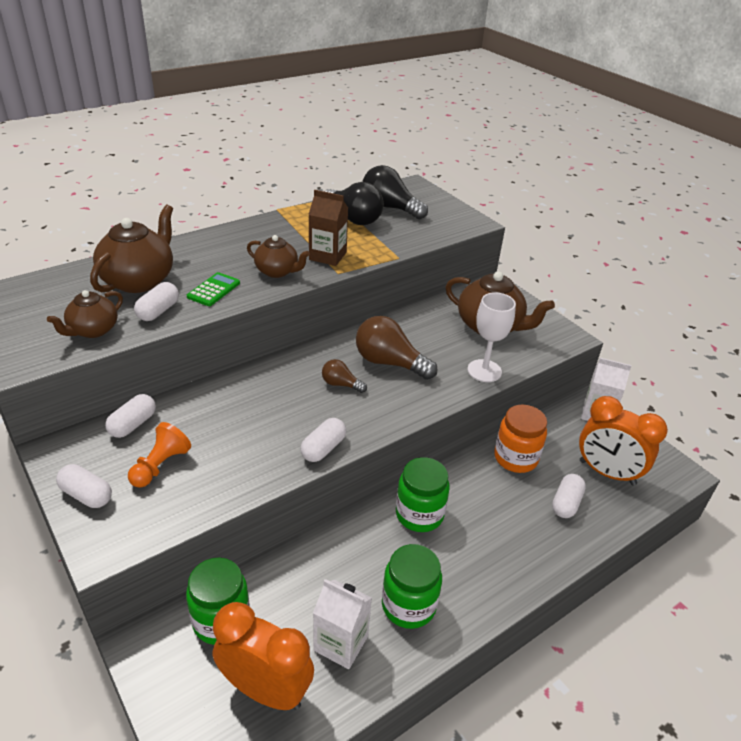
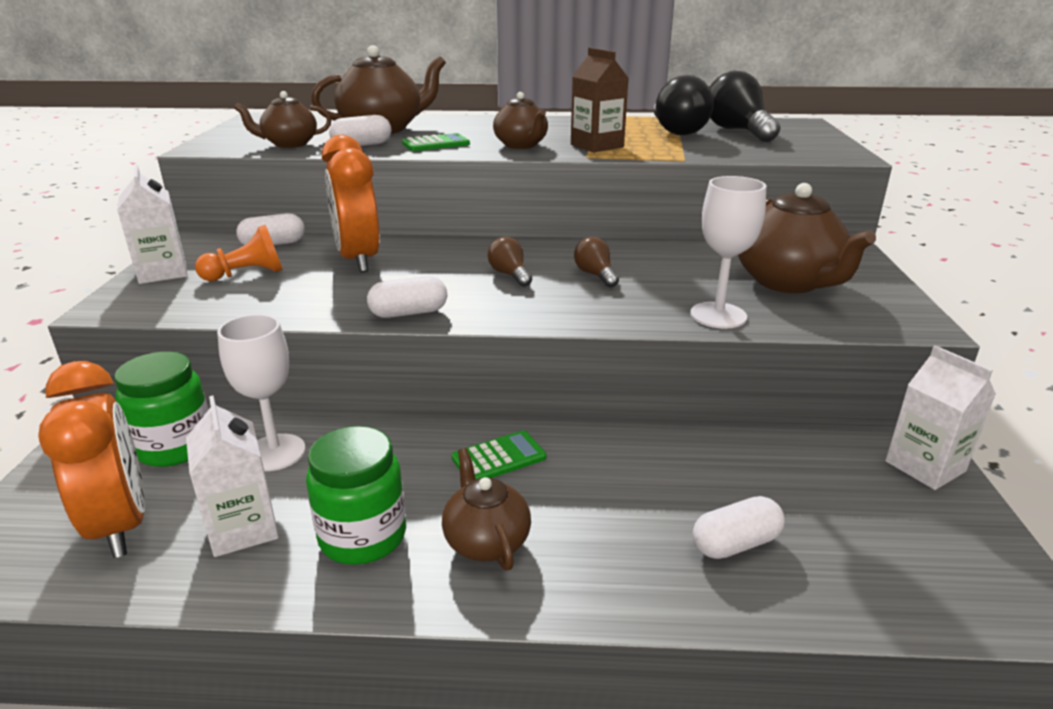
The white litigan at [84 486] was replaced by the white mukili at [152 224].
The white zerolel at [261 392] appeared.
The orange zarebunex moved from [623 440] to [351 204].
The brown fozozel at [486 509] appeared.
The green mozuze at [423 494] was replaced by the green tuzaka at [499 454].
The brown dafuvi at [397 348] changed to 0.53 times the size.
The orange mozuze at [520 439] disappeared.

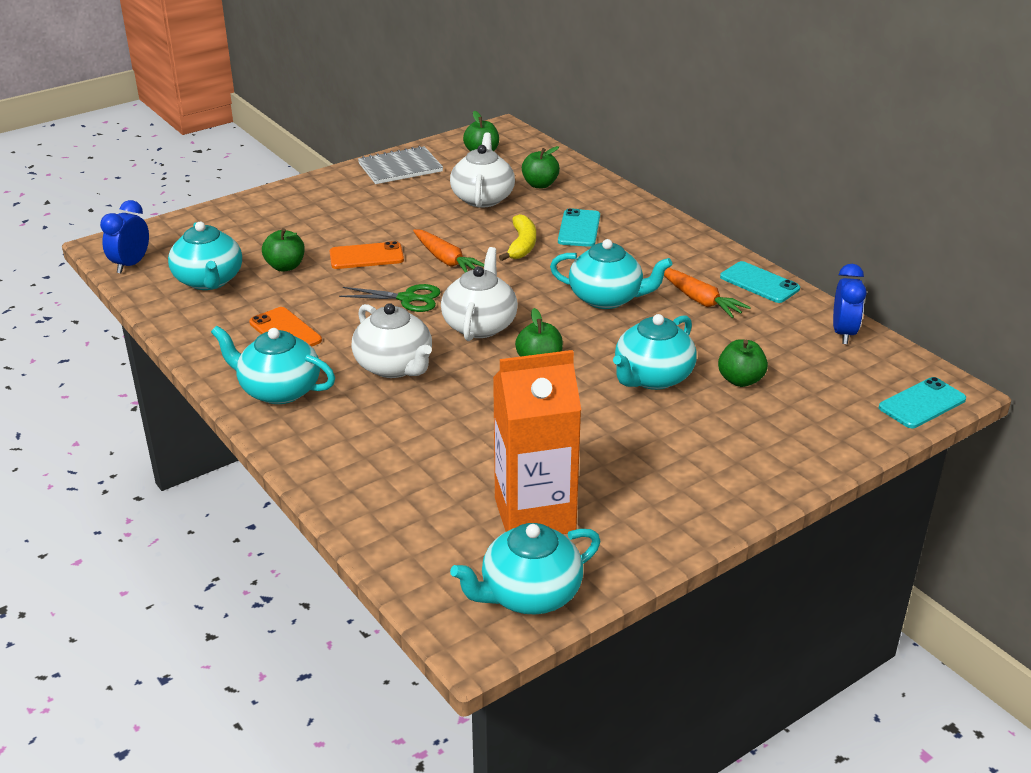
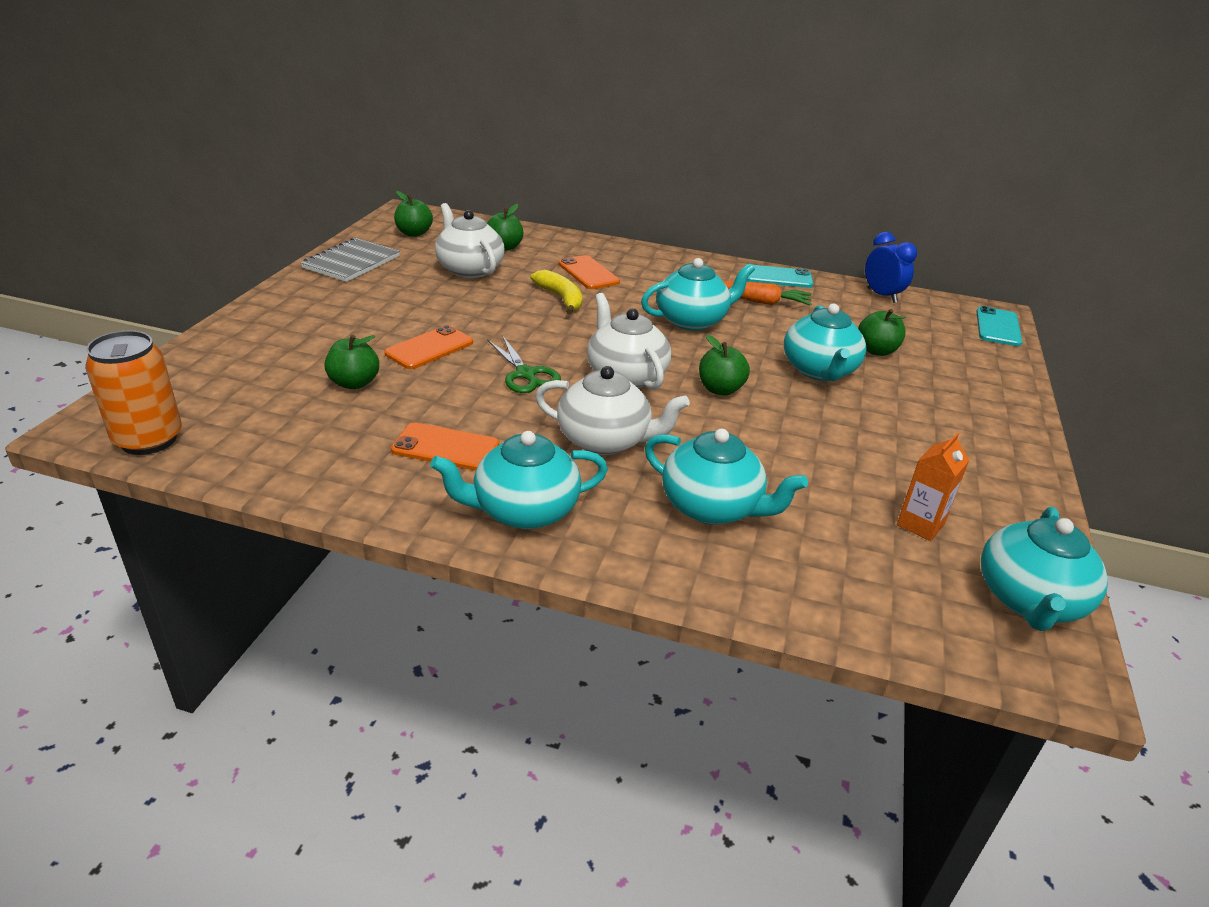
The blue zarebunex at [124 236] was replaced by the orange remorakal at [133 393].
The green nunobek at [389 298] turned 90 degrees clockwise.
The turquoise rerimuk at [579 227] became the orange rerimuk at [589 272].
The turquoise fozozel moved from [205 256] to [726 477].
The orange mukili at [537 442] changed to 0.48 times the size.
The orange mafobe at [448 251] disappeared.

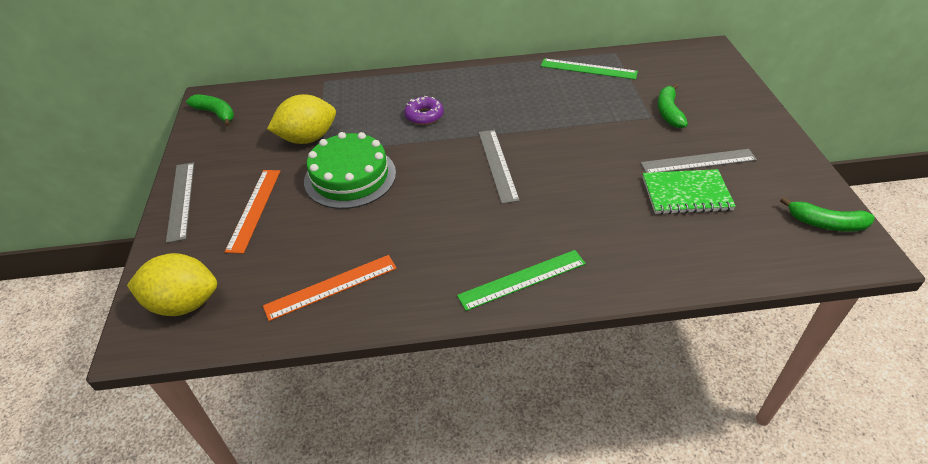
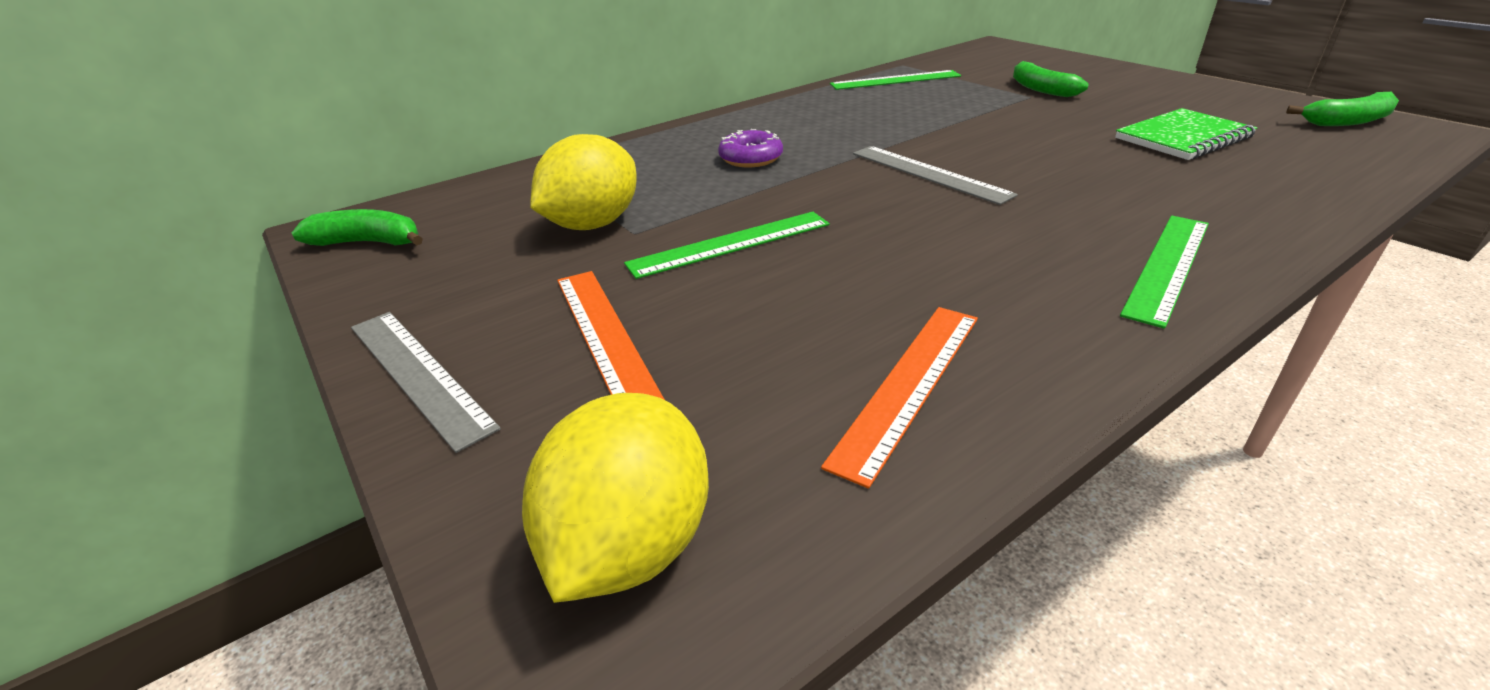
The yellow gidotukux at [172 284] turned 45 degrees counterclockwise.
The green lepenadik at [350 170] was replaced by the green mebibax at [727 245].
The grey mebibax at [699 161] disappeared.

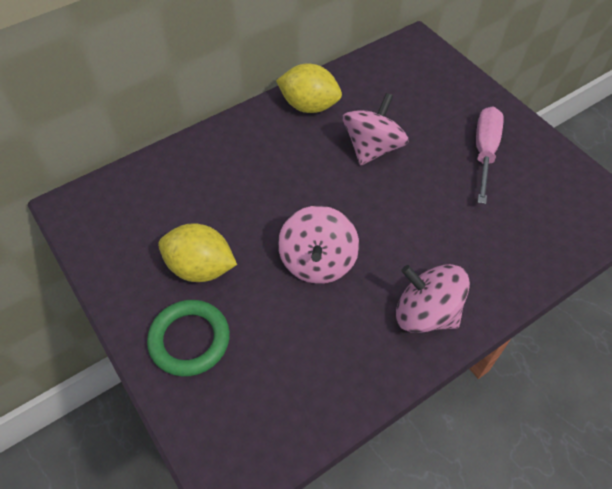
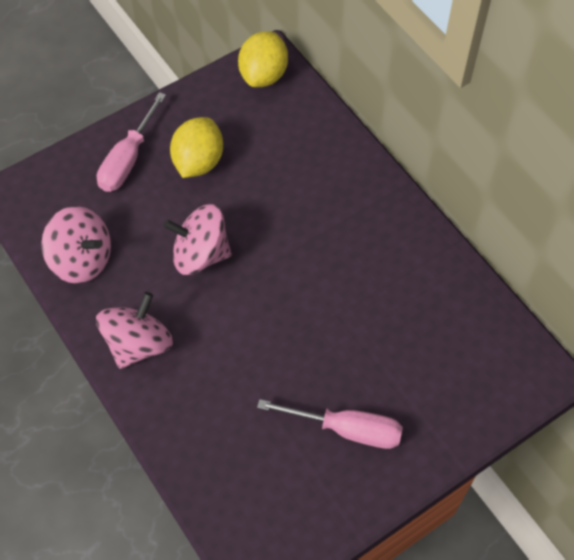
The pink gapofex moved from [376 129] to [76 245].
The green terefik at [188 338] was replaced by the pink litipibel at [131 142].
The yellow gidotukux moved from [309 88] to [263 59].

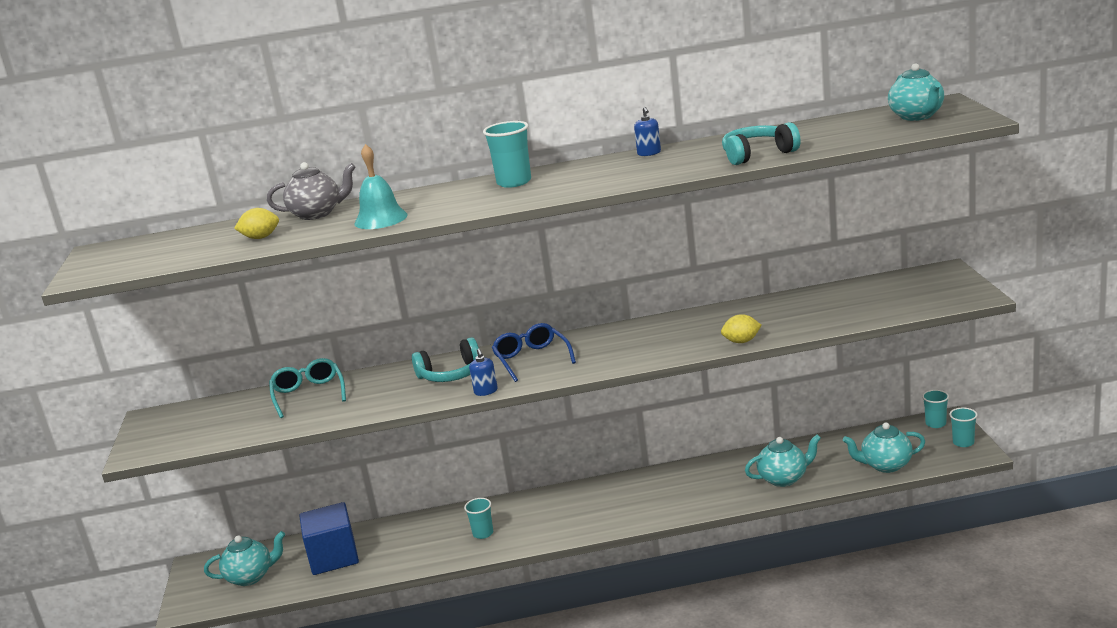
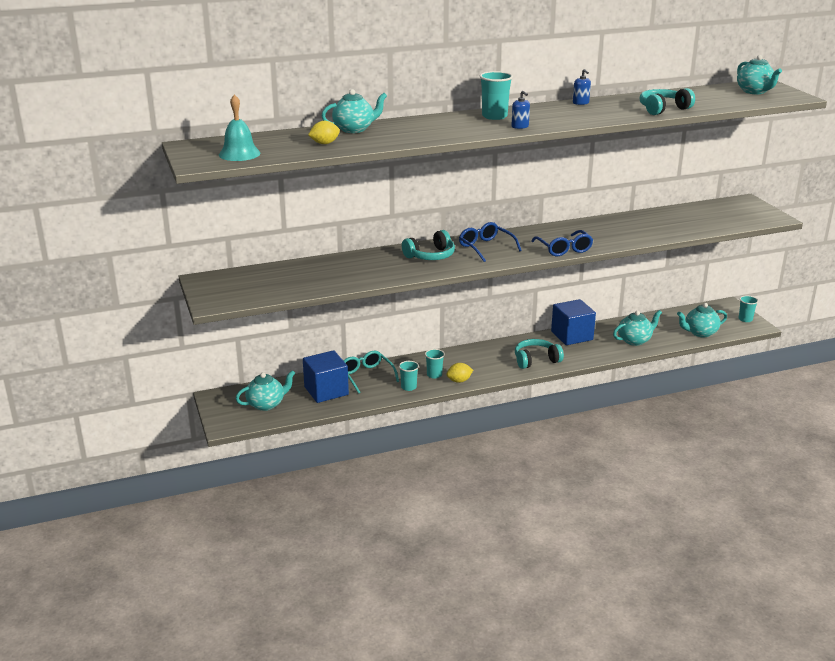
The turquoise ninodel moved from [381 186] to [239 127].
The grey fozozel at [311 191] became the turquoise fozozel at [354 111].
The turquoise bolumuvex moved from [307 388] to [371 372].
The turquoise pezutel moved from [935 409] to [409 376].
The yellow gidotukux moved from [741 328] to [459 373].
The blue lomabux moved from [483 372] to [520 110].
The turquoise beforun at [539 354] appeared.
The blue bolumuvex at [562 243] appeared.
The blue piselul at [573 322] appeared.

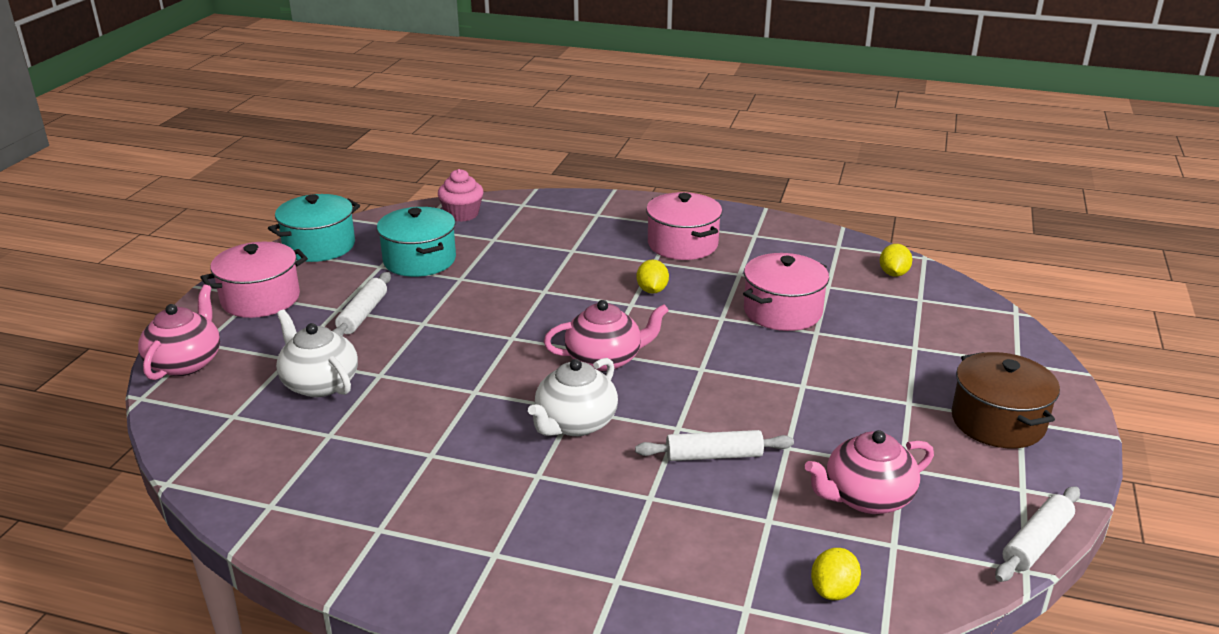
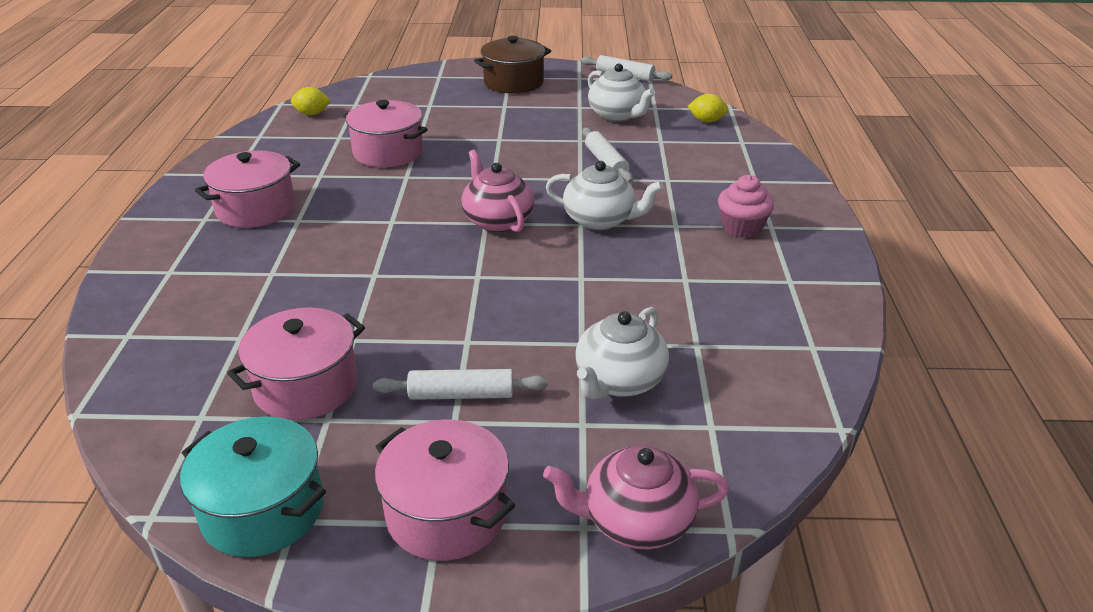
The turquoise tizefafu at [416 242] became the pink tizefafu at [296 364].
The pink fozozel at [869 472] became the white fozozel at [621 92].
The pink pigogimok moved from [460 195] to [746 206].
The yellow gidotukux at [652 276] disappeared.

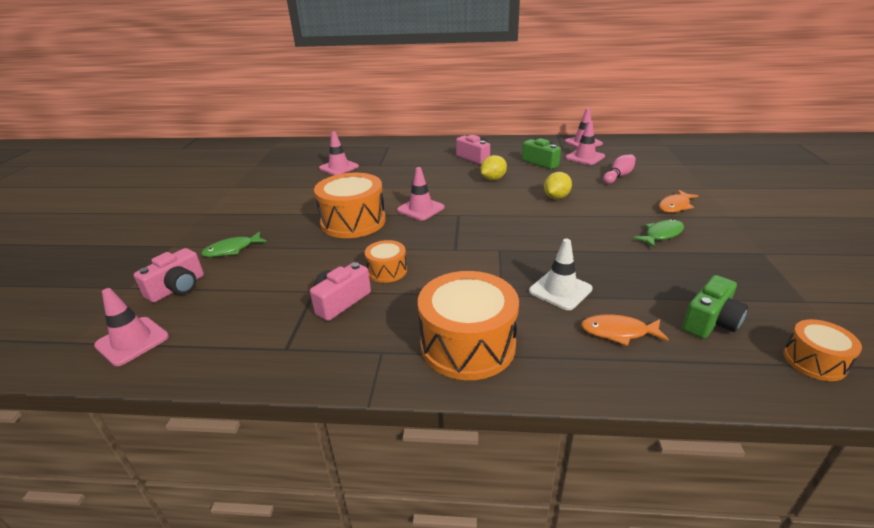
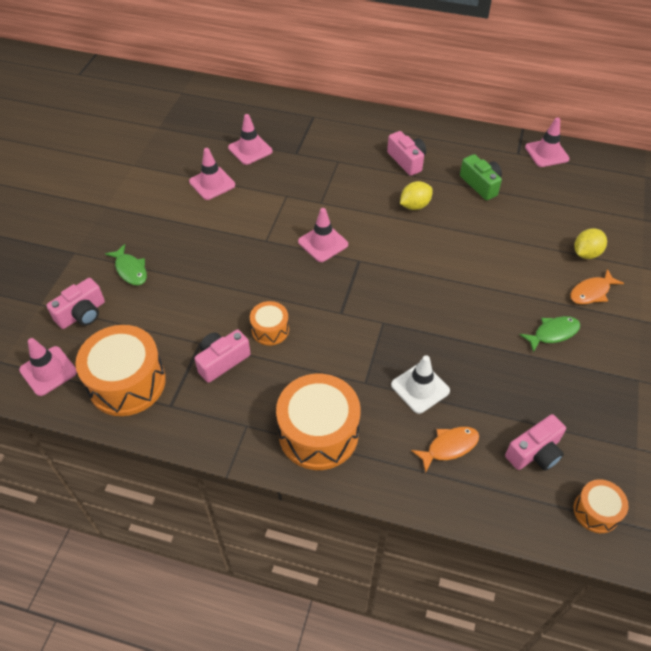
The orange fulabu moved from [350 205] to [120 370].
The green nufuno at [234 244] turned 105 degrees counterclockwise.
The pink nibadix moved from [585 143] to [212 174].
The orange nufuno at [625 330] turned 135 degrees clockwise.
The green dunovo at [715 307] became the pink dunovo at [535 442].
The yellow gidotukux moved from [558 185] to [590 243].
The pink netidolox at [619 169] disappeared.

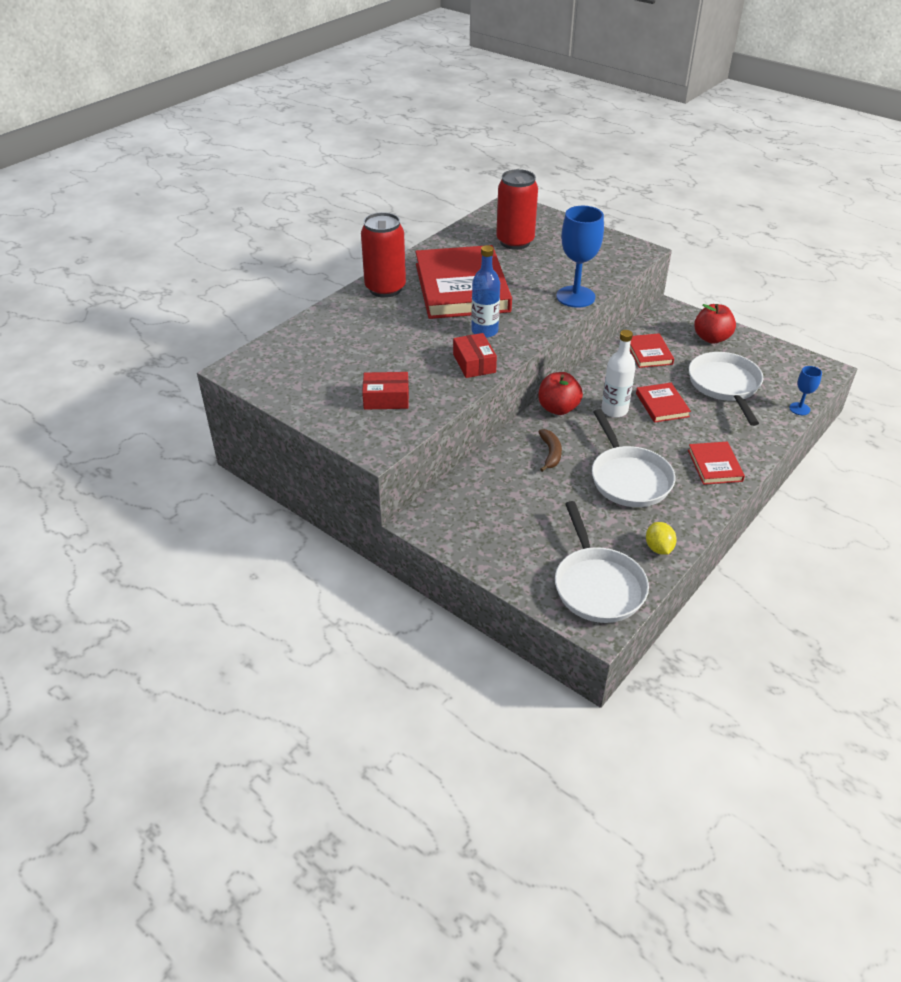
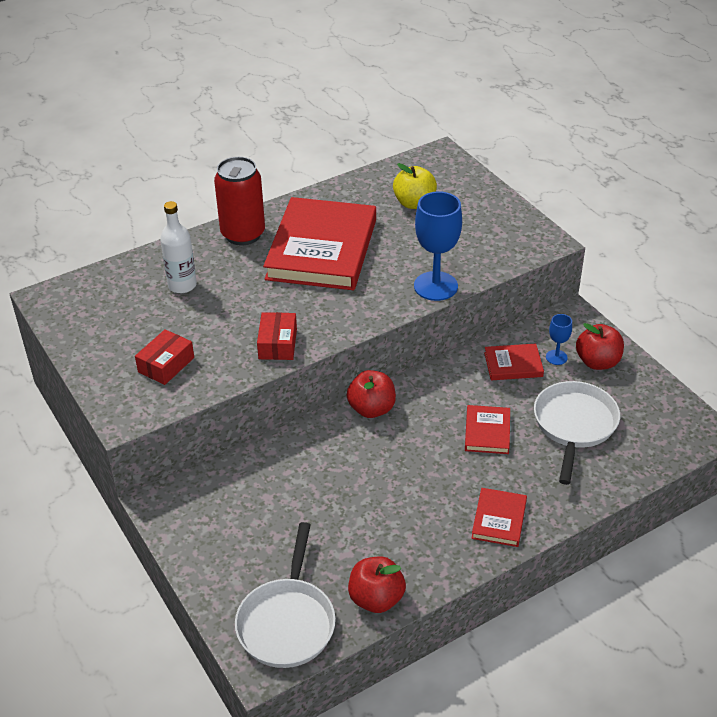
The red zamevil at [385 391] turned 75 degrees counterclockwise.
The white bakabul moved from [618 373] to [178 247].
The yellow gidotukux at [661 538] was replaced by the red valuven at [377 584].
The red remorakal at [517 209] was replaced by the yellow valuven at [415 186].
The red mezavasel at [652 350] turned 75 degrees clockwise.
The blue zerolel moved from [805 390] to [559 339].
The blue bakabul at [485 291] disappeared.
The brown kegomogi at [550 450] disappeared.
The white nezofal at [633 458] disappeared.

